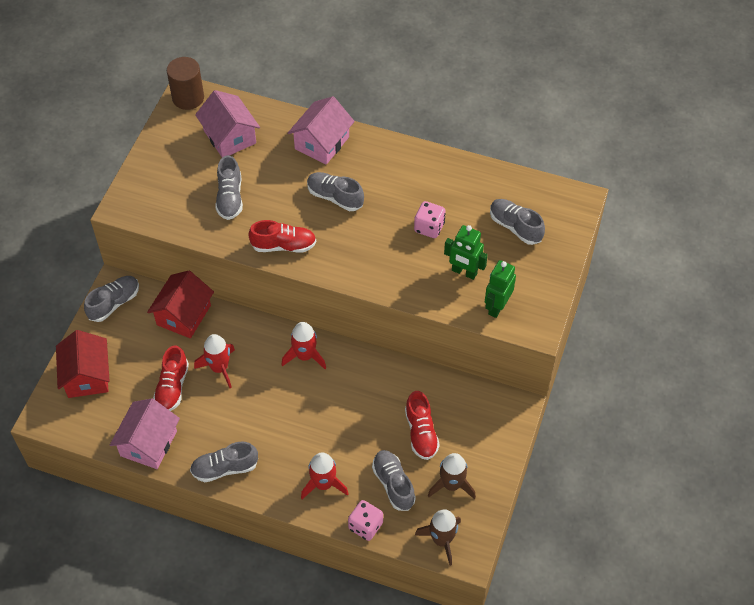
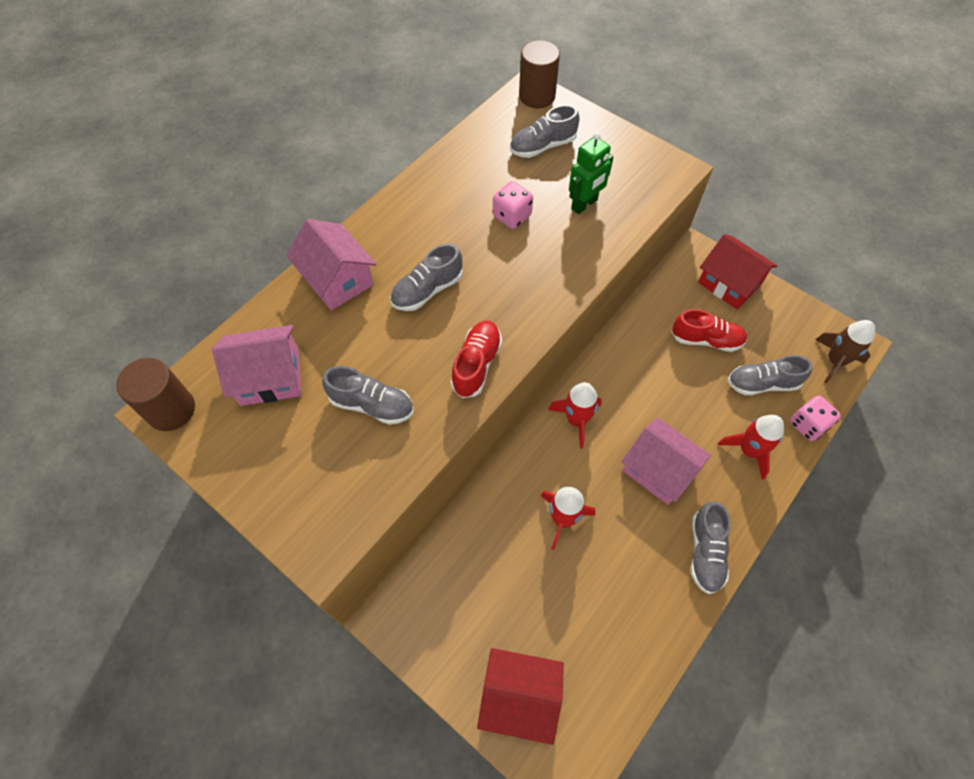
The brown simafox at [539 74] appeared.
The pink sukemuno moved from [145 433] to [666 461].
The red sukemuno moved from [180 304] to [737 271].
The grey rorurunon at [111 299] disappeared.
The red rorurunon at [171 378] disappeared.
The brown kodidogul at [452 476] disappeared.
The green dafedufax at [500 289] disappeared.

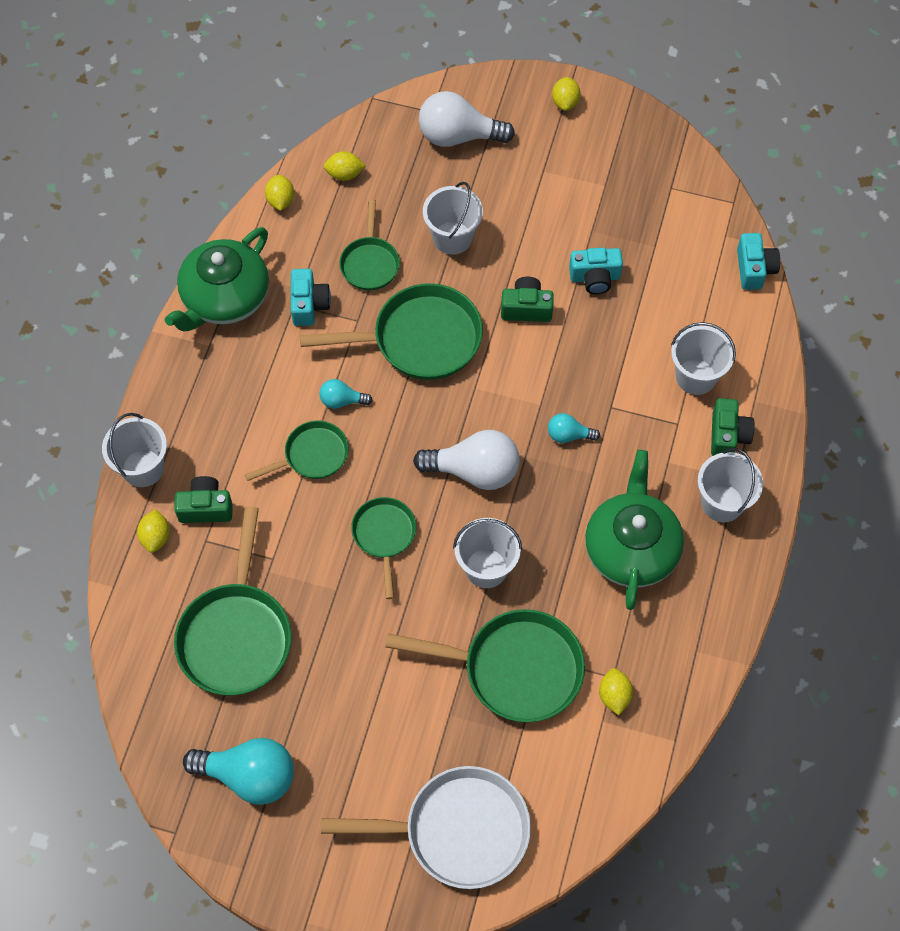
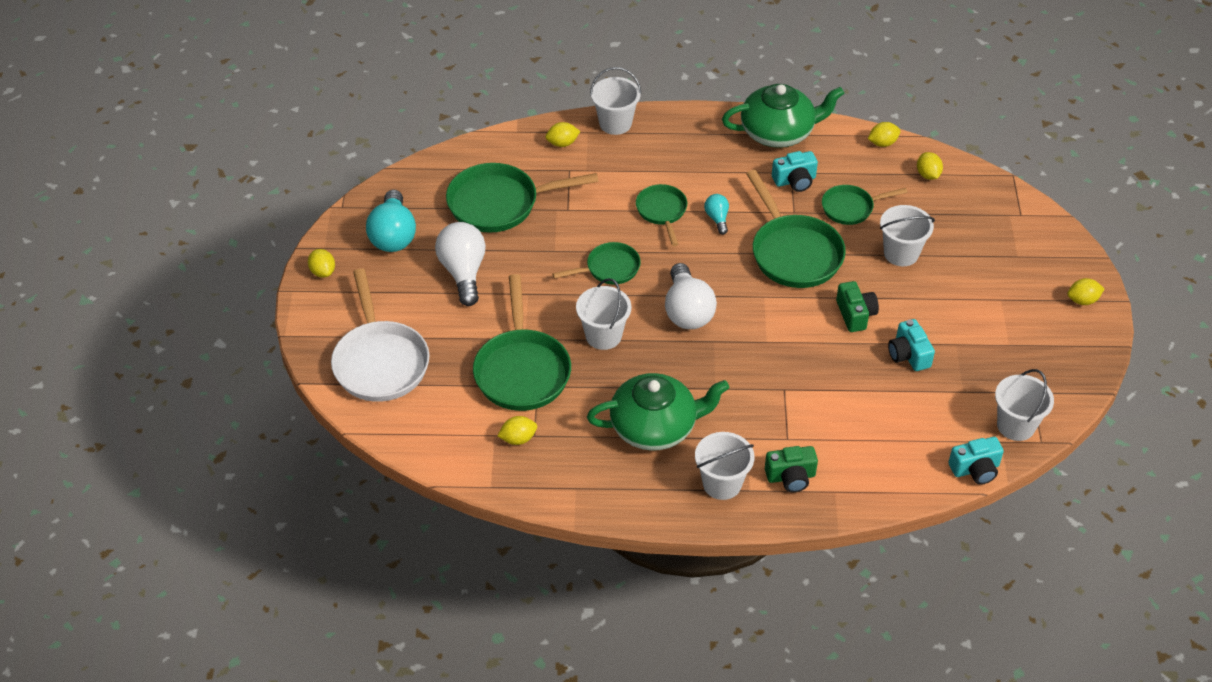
The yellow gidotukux at [321 263] appeared.
The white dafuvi moved from [467 119] to [460 264].
The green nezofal at [296 451] turned 150 degrees counterclockwise.
The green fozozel at [217 279] turned 150 degrees clockwise.
The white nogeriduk moved from [703 358] to [1024 405].
The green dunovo at [203 499] disappeared.
The turquoise dafuvi at [574 428] disappeared.

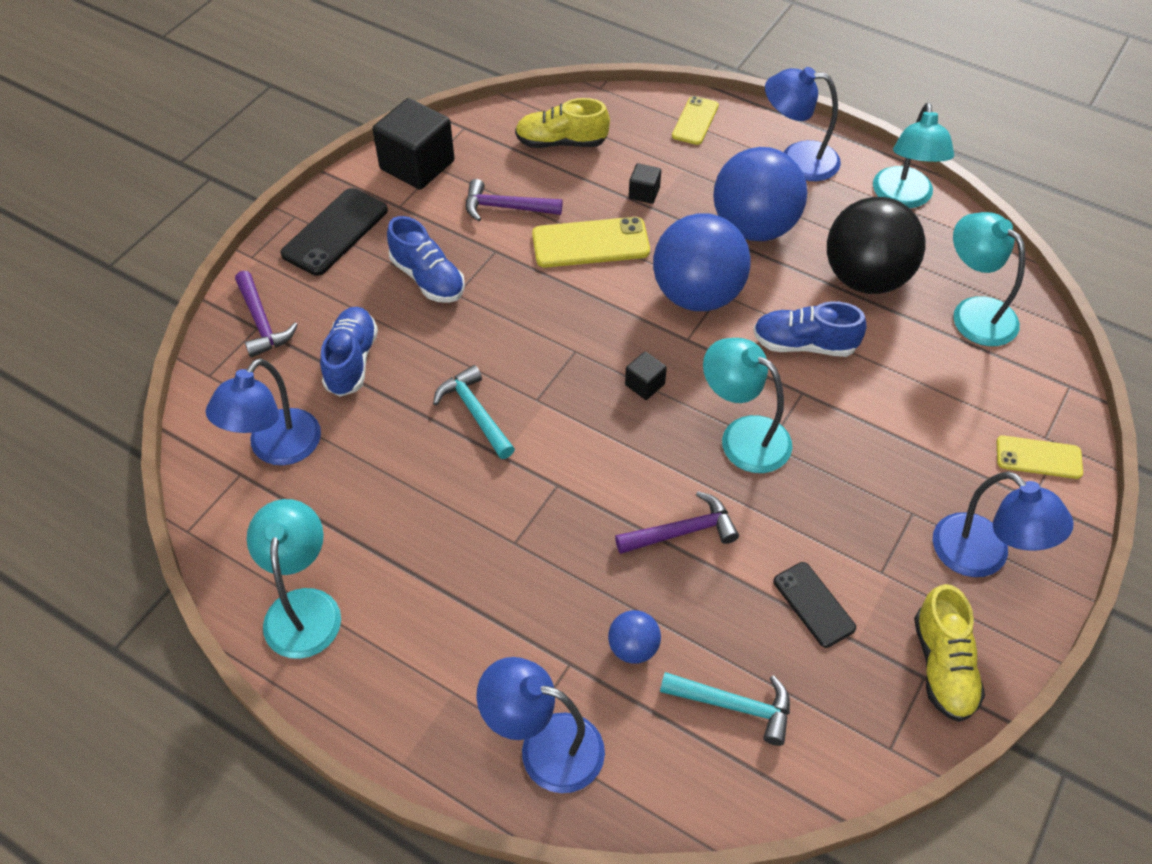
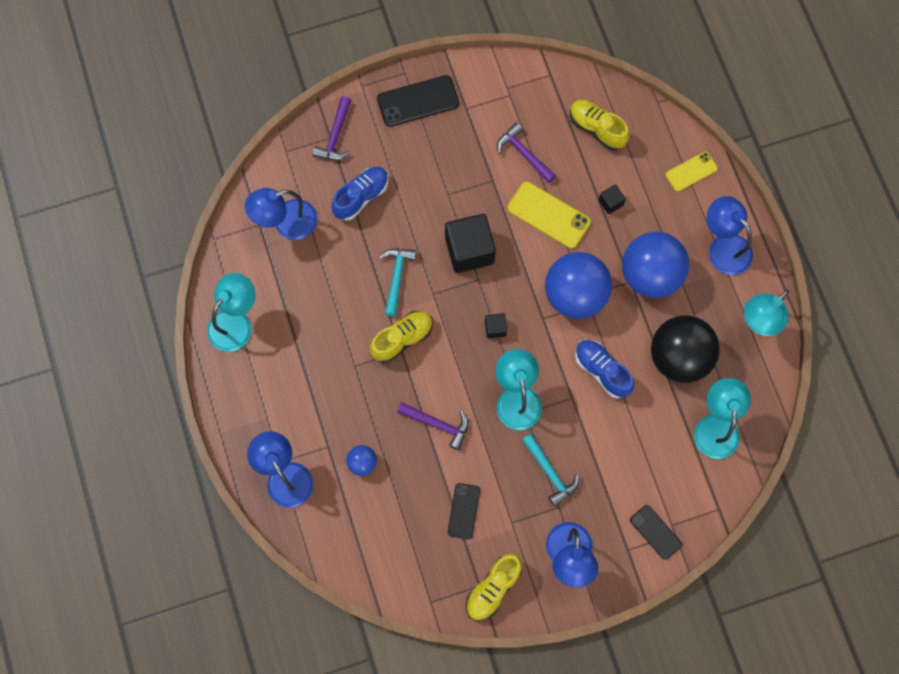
The yellow rorurunon at [401 337] appeared.
The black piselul moved from [414 144] to [470 243].
The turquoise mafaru moved from [725 709] to [550 470].
The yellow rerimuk at [1039 457] became the black rerimuk at [656 532].
The blue rorurunon at [426 259] disappeared.

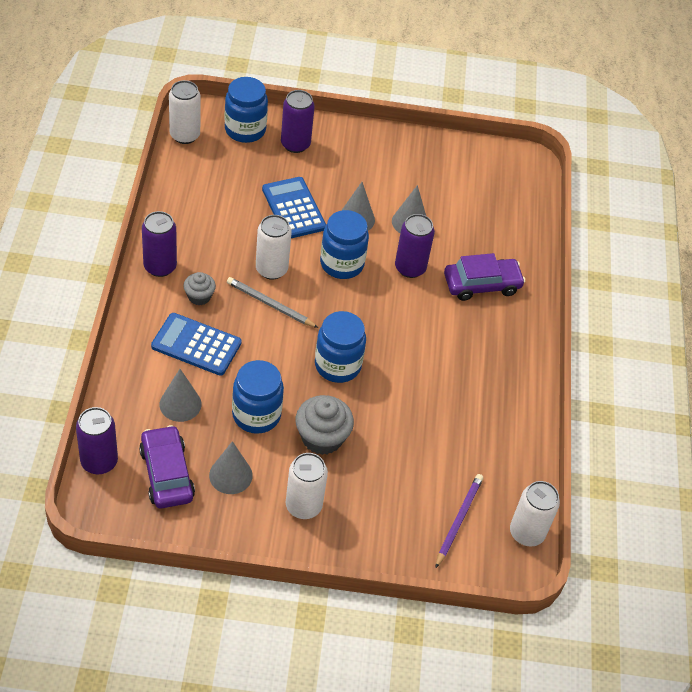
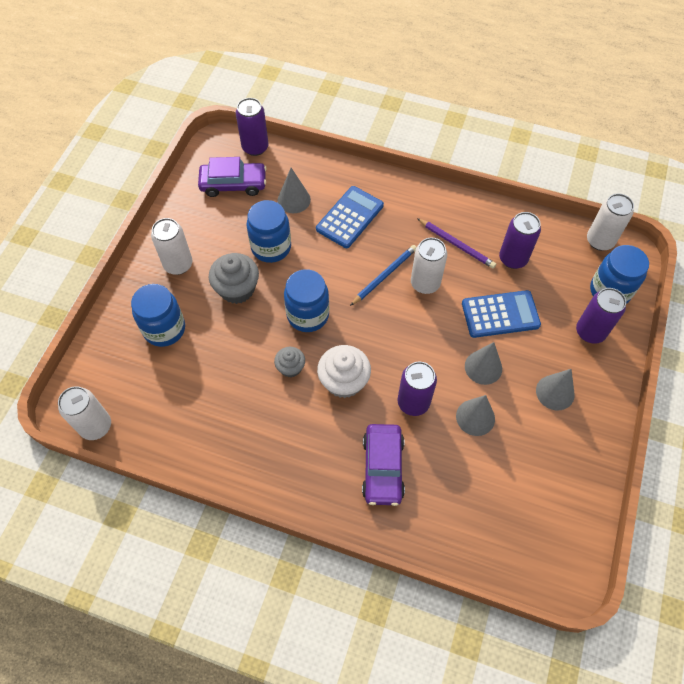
The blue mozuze moved from [344 244] to [158 315].
The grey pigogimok moved from [199 288] to [289 362].
The white pigogimok at [344 371] appeared.
The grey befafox at [273 302] became the blue befafox at [383 275].
The purple befafox moved from [459 521] to [456 243].
The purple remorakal moved from [159 244] to [520 240].
The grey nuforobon moved from [231 467] to [555 389].

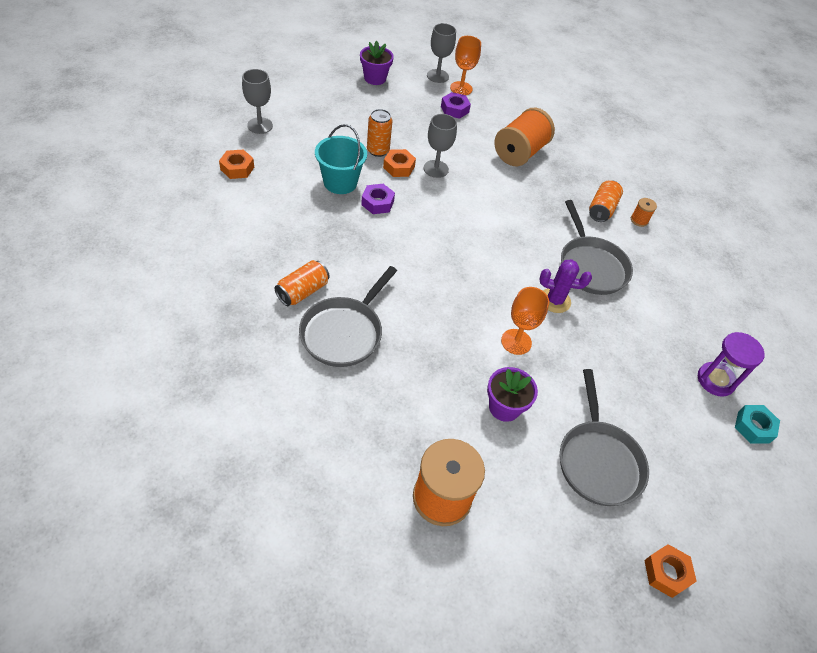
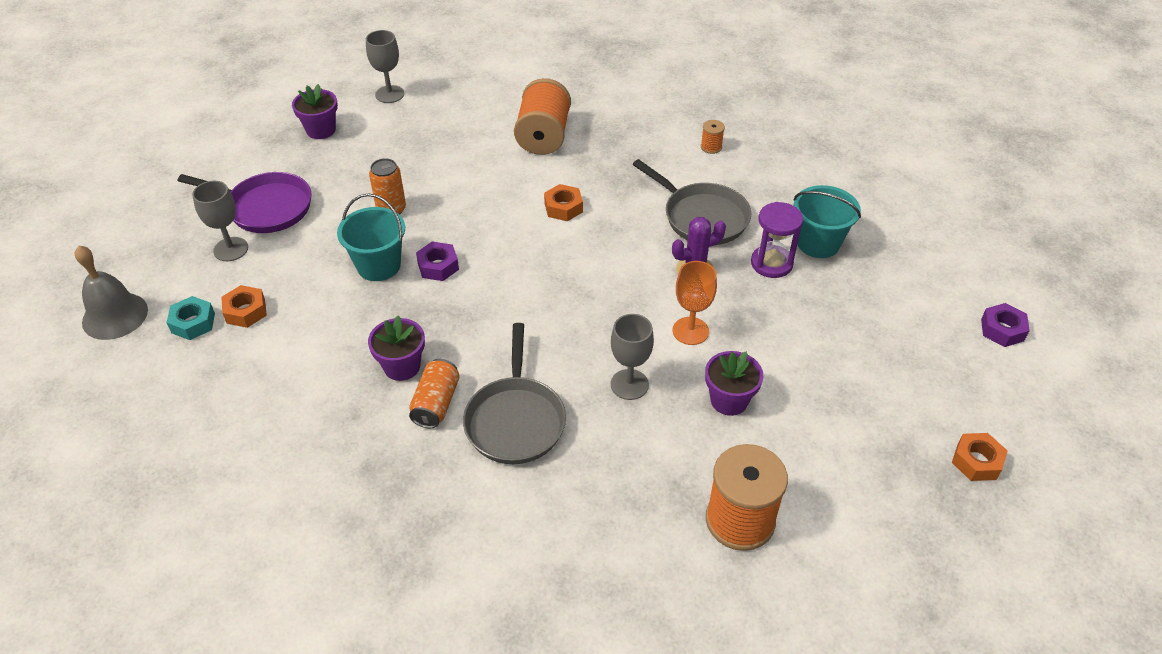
The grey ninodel at [111 293] appeared.
The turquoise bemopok moved from [757 424] to [190 318].
The purple nezofal at [244 202] appeared.
The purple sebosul at [396 348] appeared.
The orange bemopok moved from [399 163] to [563 202].
The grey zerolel moved from [440 146] to [632 357].
The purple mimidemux moved from [731 364] to [777 240].
The turquoise nogeriduk at [827 221] appeared.
The purple bemopok moved from [456 105] to [1005 325].
The orange zerolel at [465 65] disappeared.
The grey nezofal at [604 437] disappeared.
The orange remorakal at [606 201] disappeared.

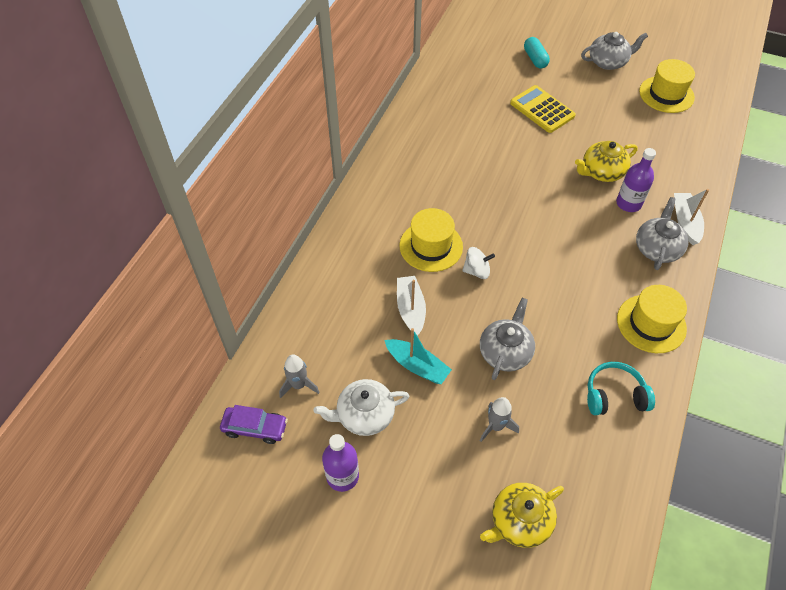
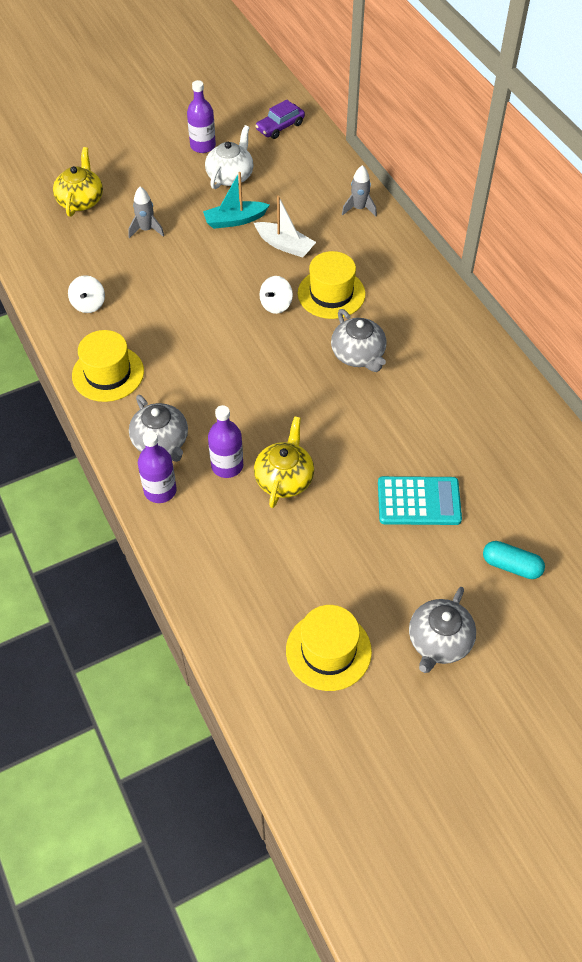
The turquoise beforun at [621 388] was replaced by the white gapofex at [86 294].
The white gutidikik at [691 217] was replaced by the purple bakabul at [157 467].
The grey fozozel moved from [507 339] to [359 340].
The grey kodidogul moved from [299 376] to [359 190].
The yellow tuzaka at [543 109] became the turquoise tuzaka at [420 500].

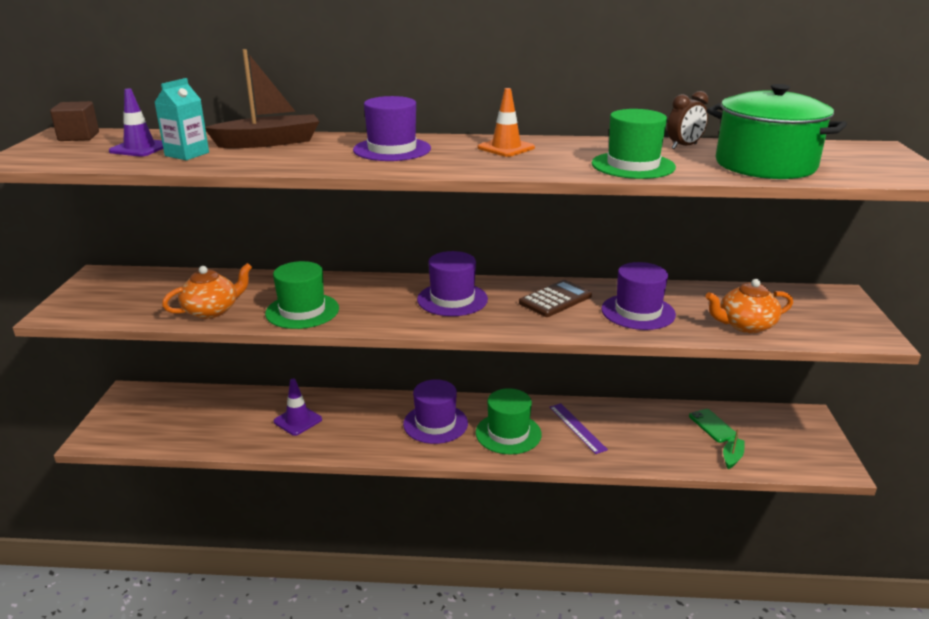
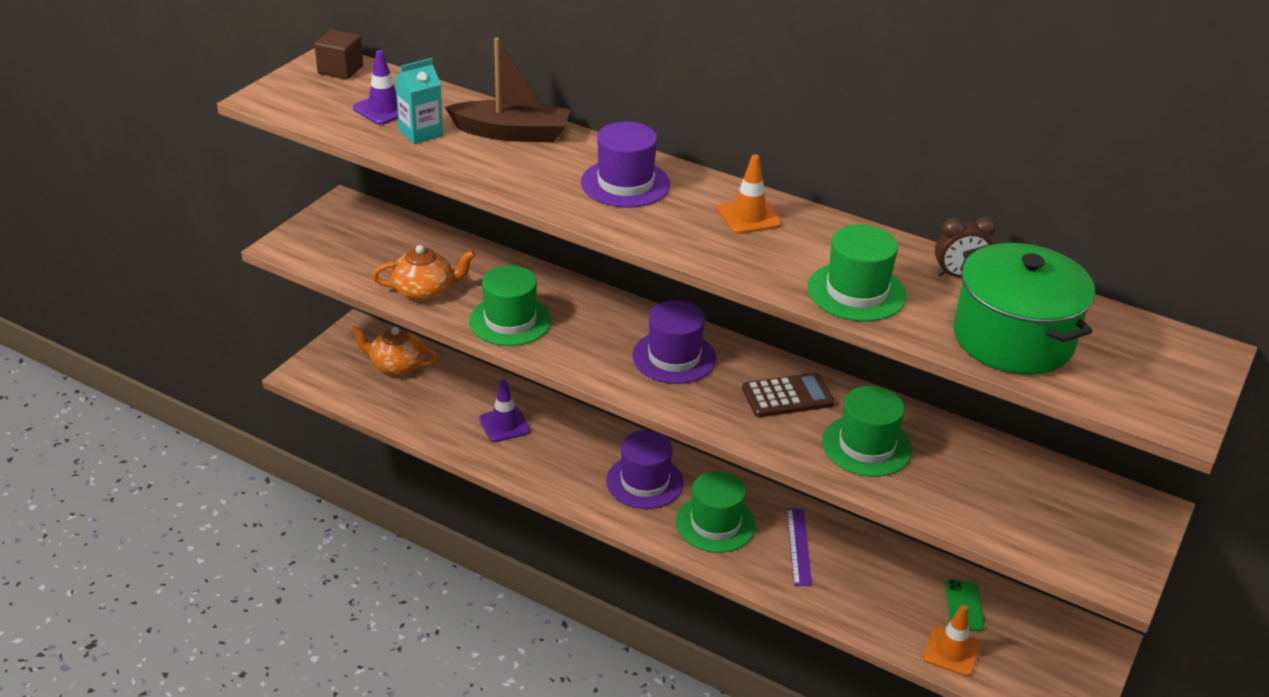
The orange fozozel moved from [749 306] to [394 351].
The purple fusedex at [638 296] became the green fusedex at [867 431].
The green gutidikik at [734 449] was replaced by the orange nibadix at [952 640].

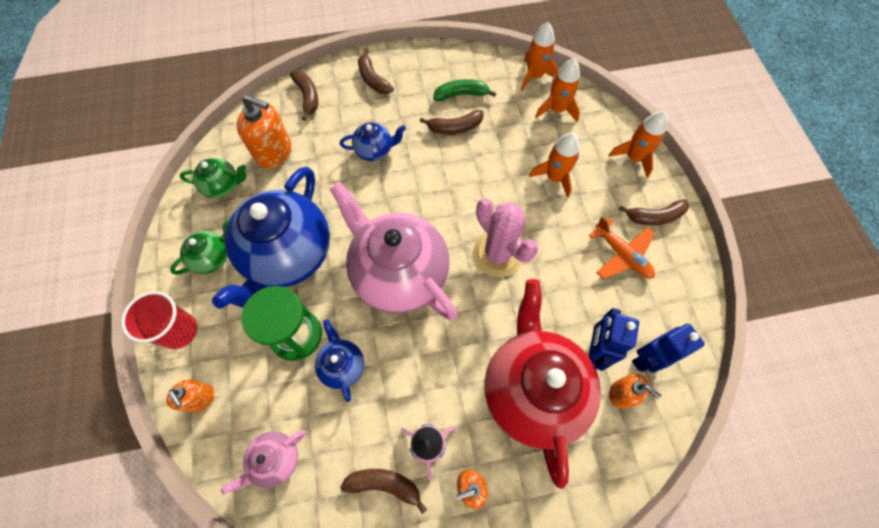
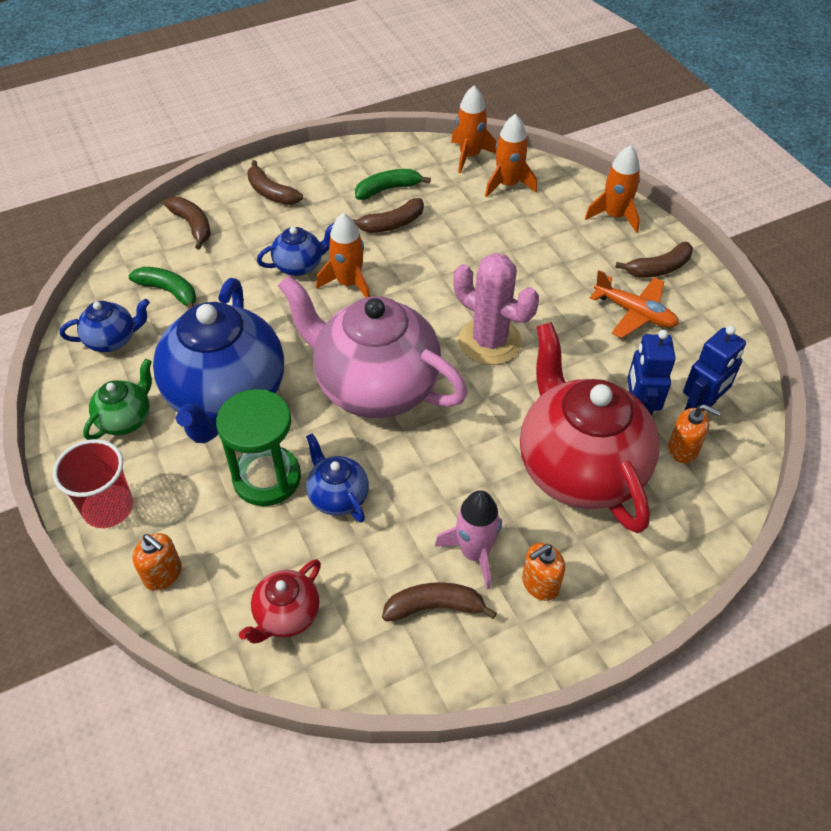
The green fozozel at [213 178] became the blue fozozel at [105 325].
The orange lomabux at [264 131] was replaced by the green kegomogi at [162 288].
The pink fozozel at [263 462] became the red fozozel at [280 601].
The orange kodidogul moved from [554 165] to [343 255].

